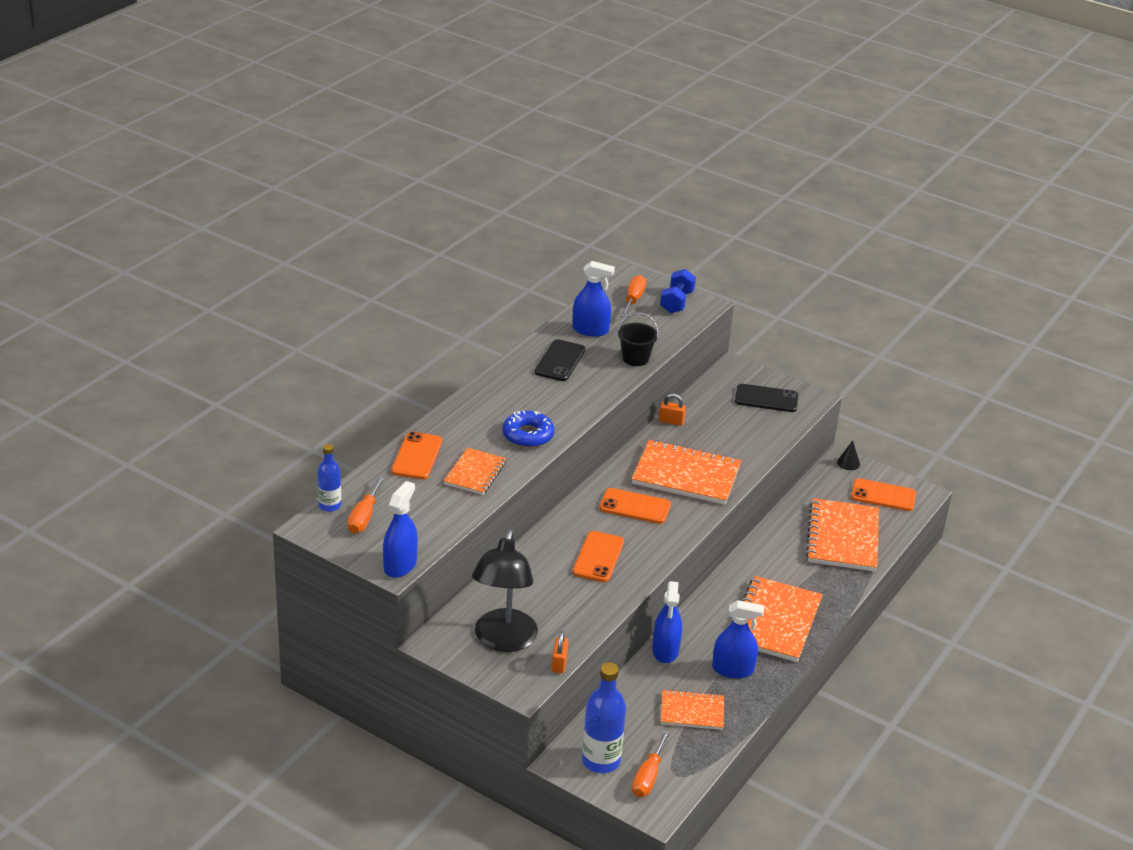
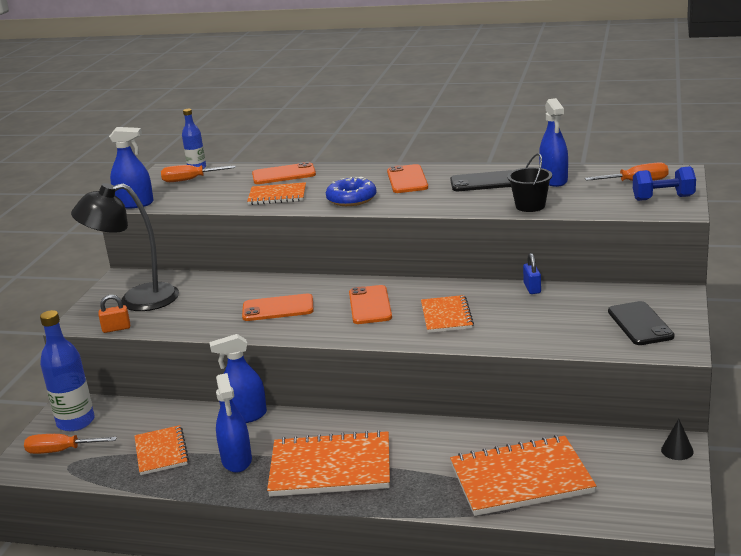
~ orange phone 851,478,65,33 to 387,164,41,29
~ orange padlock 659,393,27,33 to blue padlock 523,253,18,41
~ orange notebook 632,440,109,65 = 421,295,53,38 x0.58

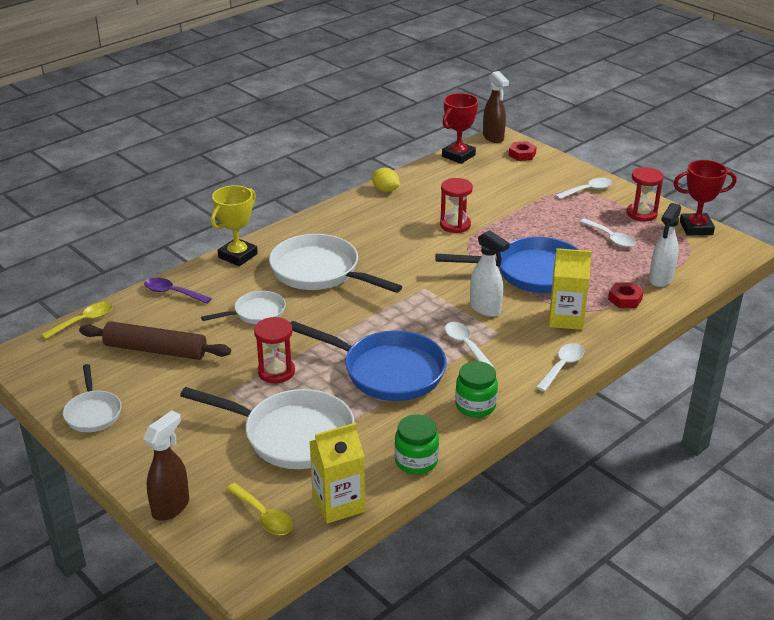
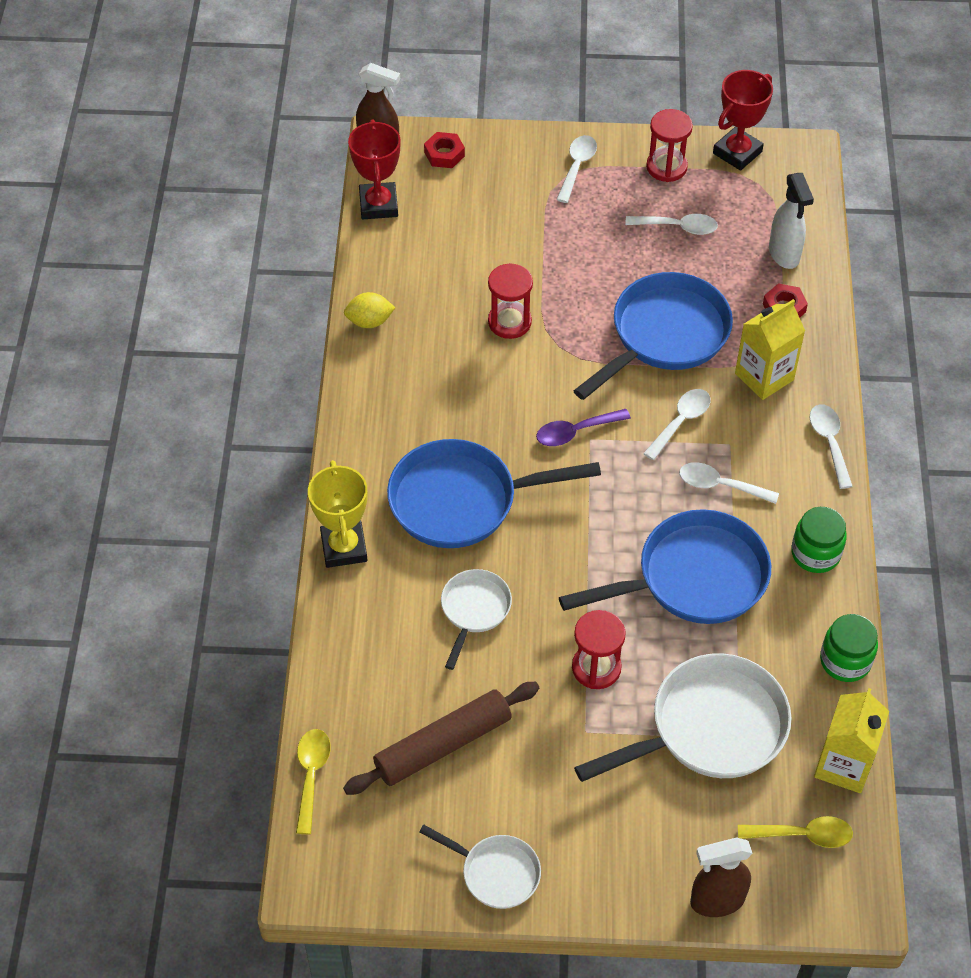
~ purple spoon 144,278,68,26 to 536,409,95,37
~ white spray bottle 470,230,40,87 to white spoon 643,389,68,71
~ white pan 269,234,134,59 to blue pan 387,439,214,109
~ brown spray bottle 143,411,46,110 = 690,837,63,80 90 degrees counterclockwise

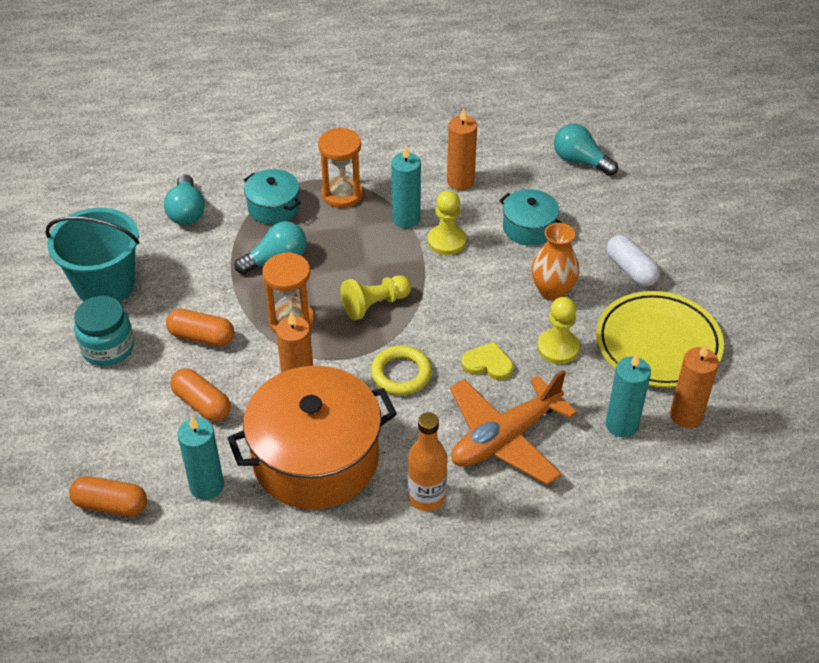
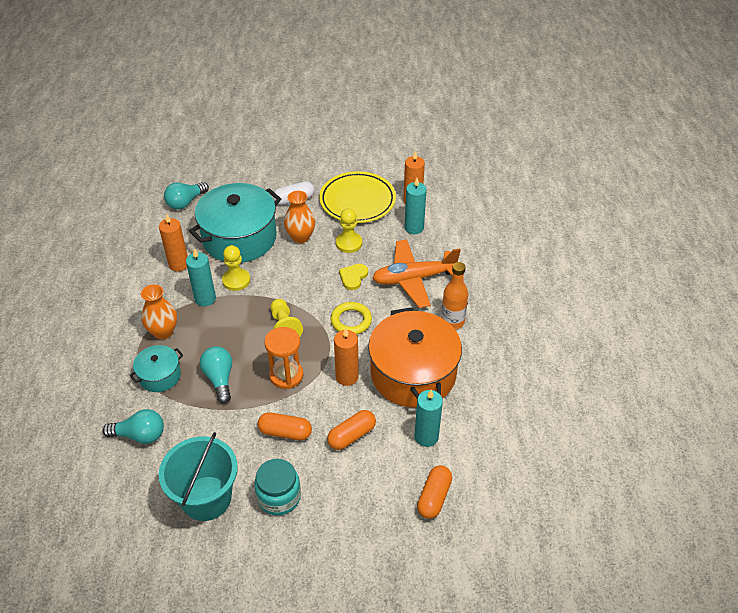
~ orange hourglass 318,127,45,81 to orange vase 141,284,36,56
~ orange capsule 166,309,68,37 = 257,412,55,28 75 degrees clockwise
~ orange plane 450,370,127,115 = 372,240,89,68 105 degrees clockwise
~ turquoise pot 499,189,63,57 = 189,183,92,80 x2.04

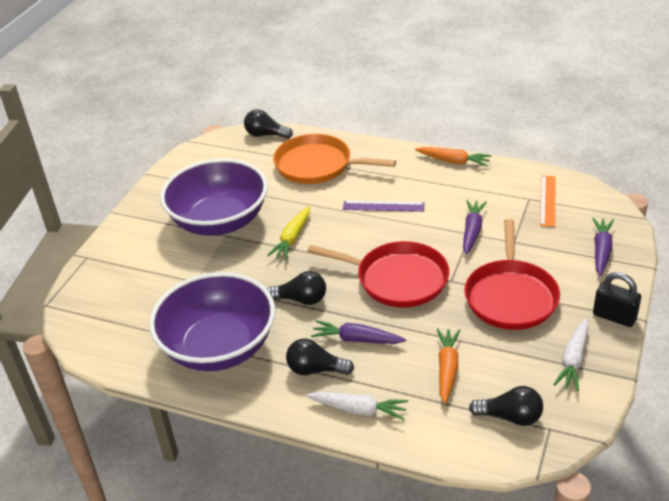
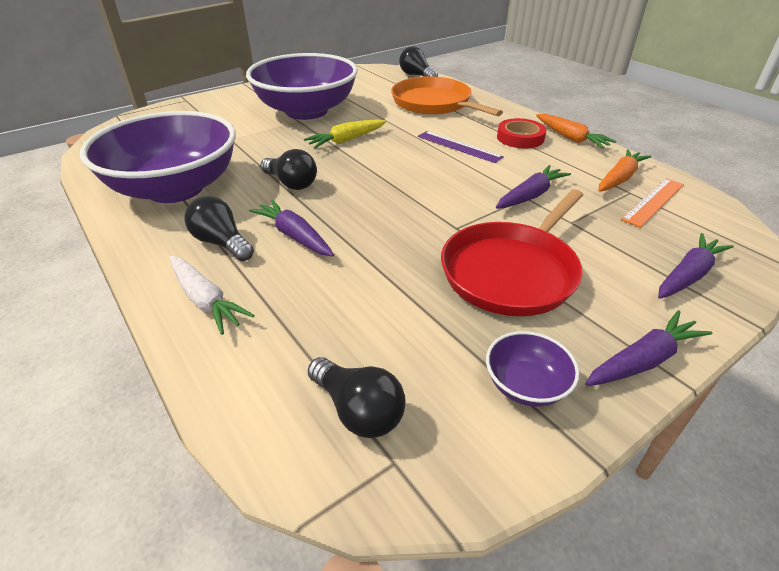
- red pan 307,241,142,67
+ red tape 497,118,49,30
~ orange carrot 437,328,23,76 to 598,149,54,43
~ white carrot 553,318,35,73 to purple bowl 486,331,93,76
~ black padlock 593,272,48,55 to purple carrot 585,310,128,76

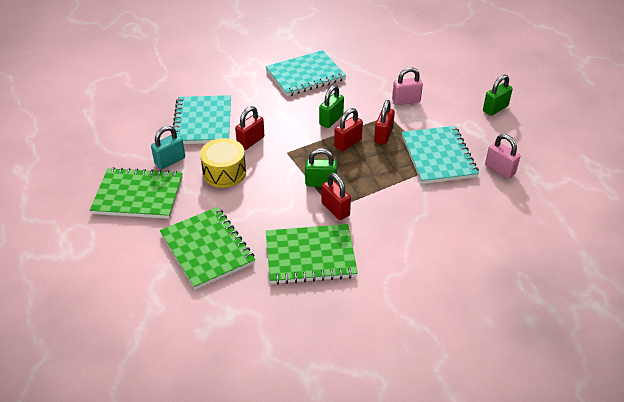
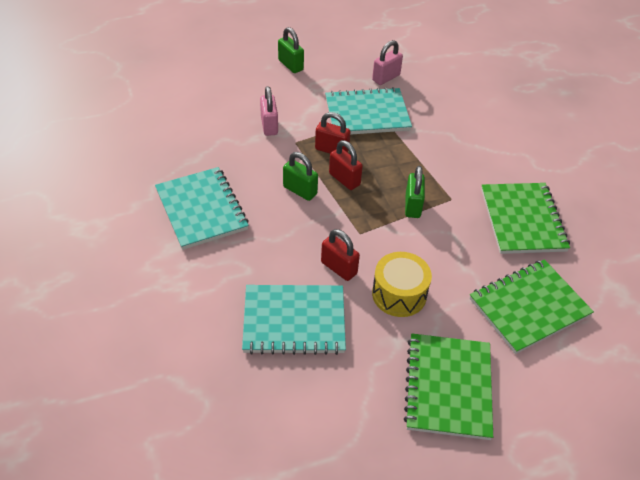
- turquoise padlock 151,126,34,43
- red padlock 321,173,30,47

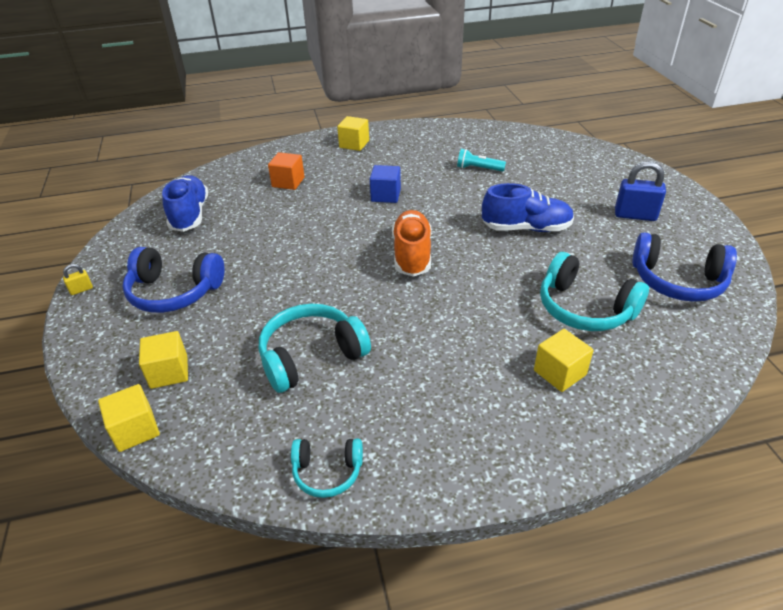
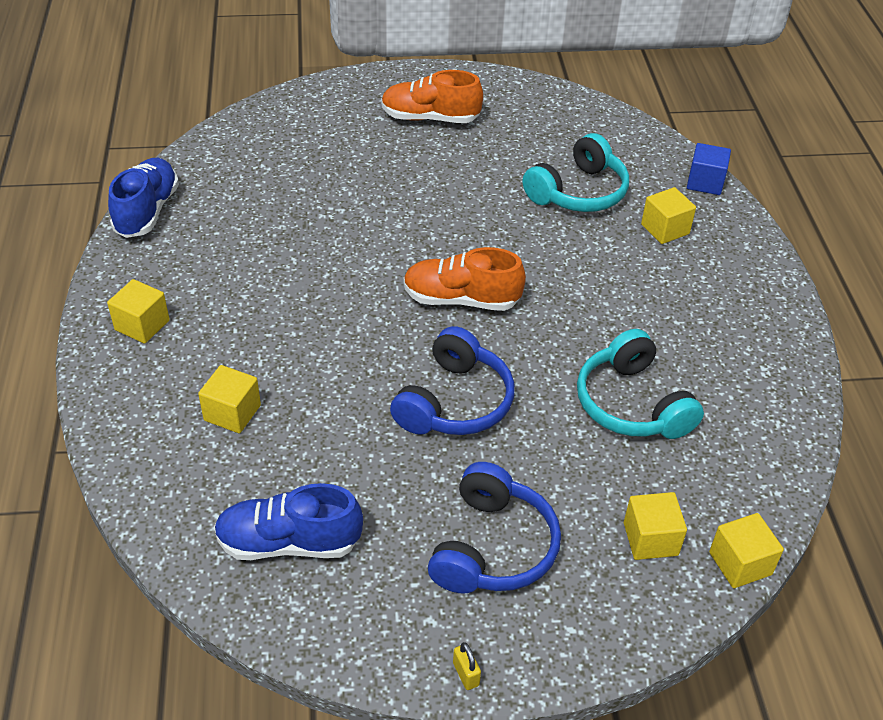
- turquoise headphones 291,439,72,59
- turquoise flashlight 457,149,49,23
~ blue cube 370,165,31,38 to 687,143,44,52
~ blue shoe 482,183,92,49 to 108,158,71,80
~ blue headphones 632,232,105,70 to 390,326,125,109
~ blue padlock 615,161,51,60 to orange shoe 381,70,102,53
~ orange cube 268,152,37,38 to yellow cube 198,365,63,68

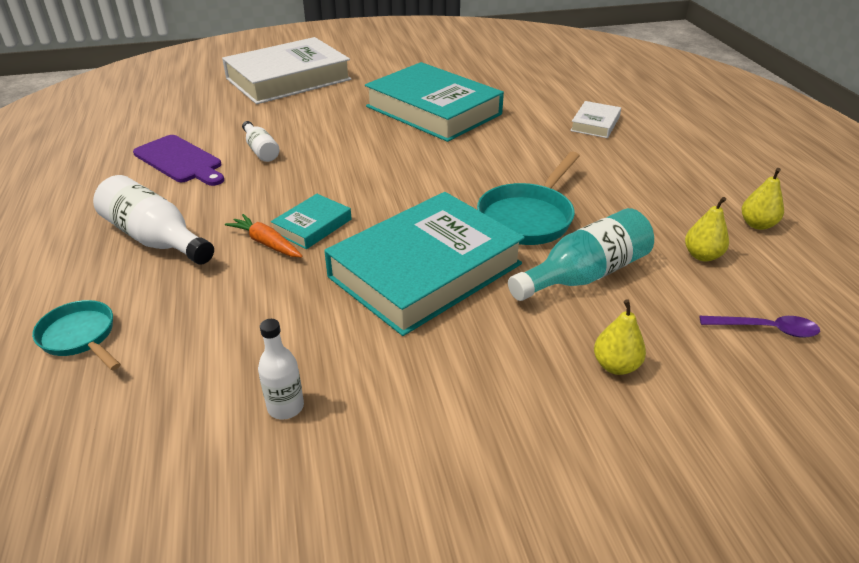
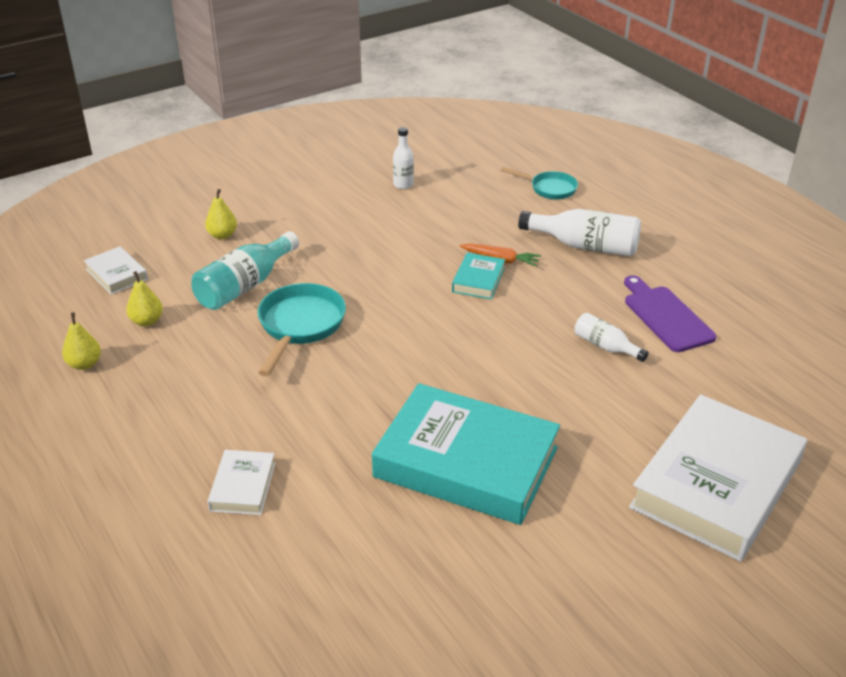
- turquoise book 324,192,201,144
~ purple spoon 700,316,120,22 to white book 84,246,64,49
~ purple cutting board 133,135,91,51 = 624,275,92,77 45 degrees clockwise

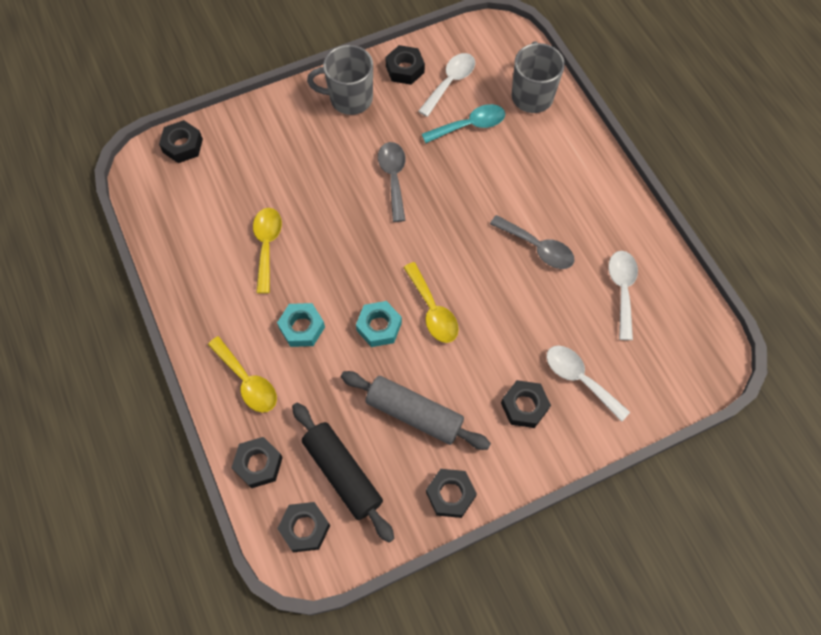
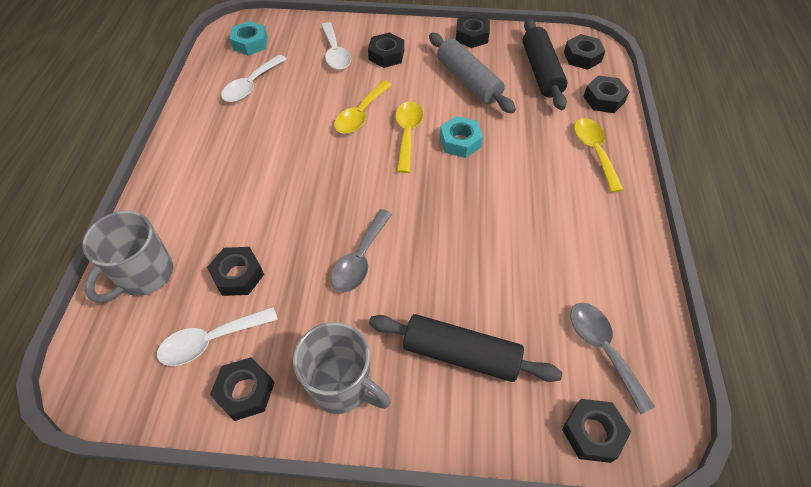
+ black rolling pin 369,314,193,68
~ yellow spoon 253,208,29,86 to 334,81,58,53
~ turquoise nut 277,303,48,44 to 229,21,39,35
~ grey spoon 490,215,85,54 to 570,303,85,111
~ turquoise spoon 422,104,83,39 to black nut 207,247,57,49

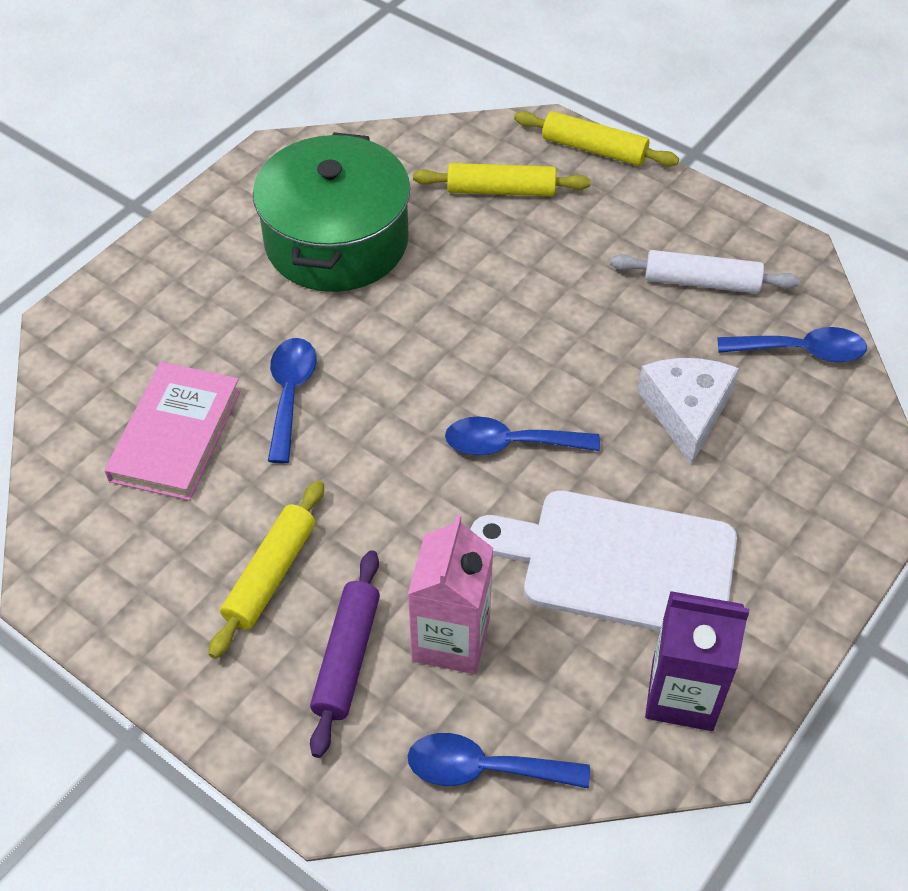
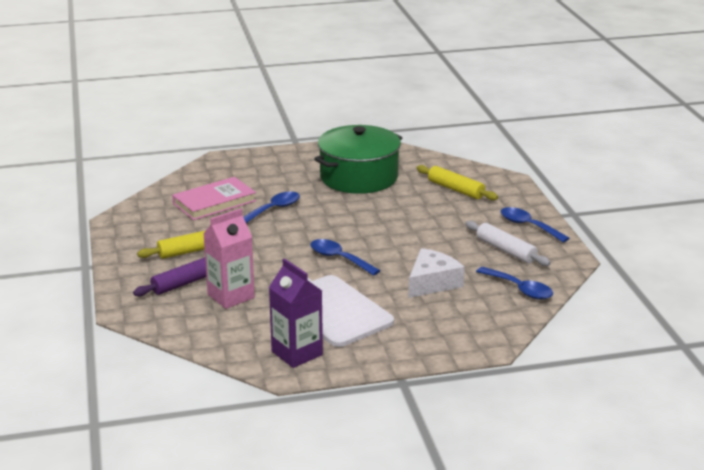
- yellow rolling pin 514,111,165,55
~ blue spoon 408,733,182,55 to 501,207,69,36

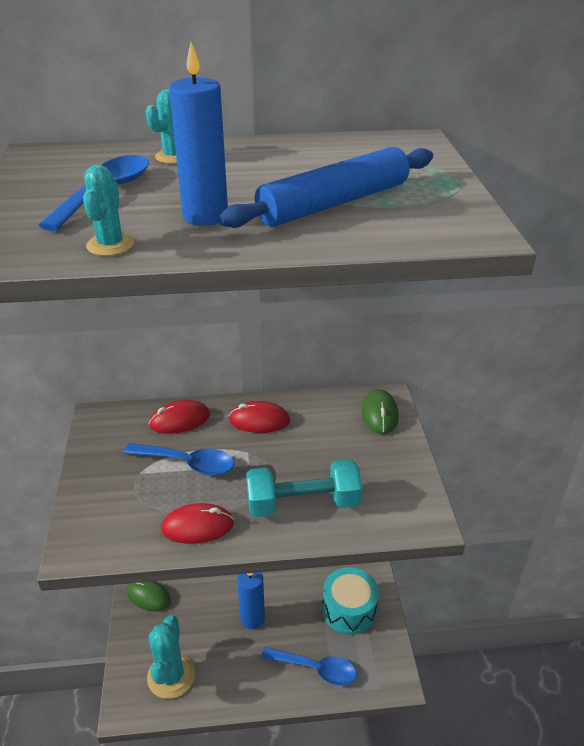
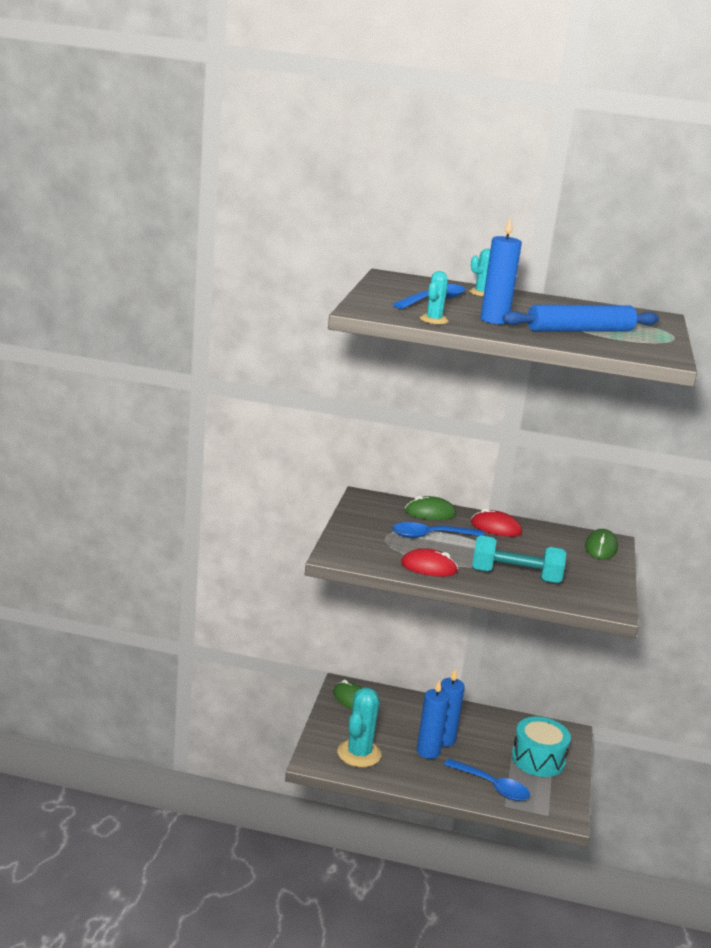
+ blue candle 417,679,32,80
~ red mouse 149,400,61,34 to green mouse 405,496,51,24
~ blue spoon 123,443,111,33 = 392,522,93,16 135 degrees clockwise

